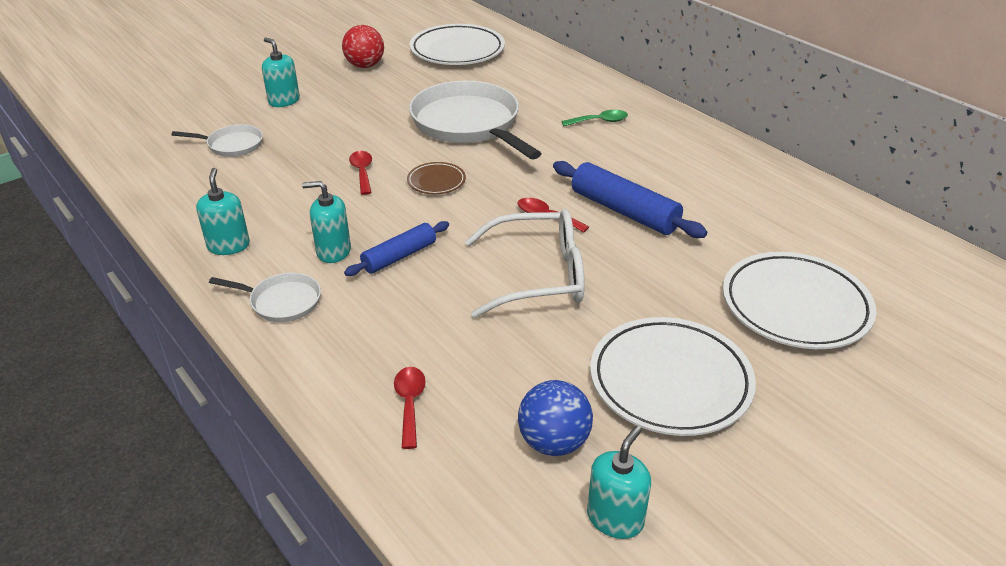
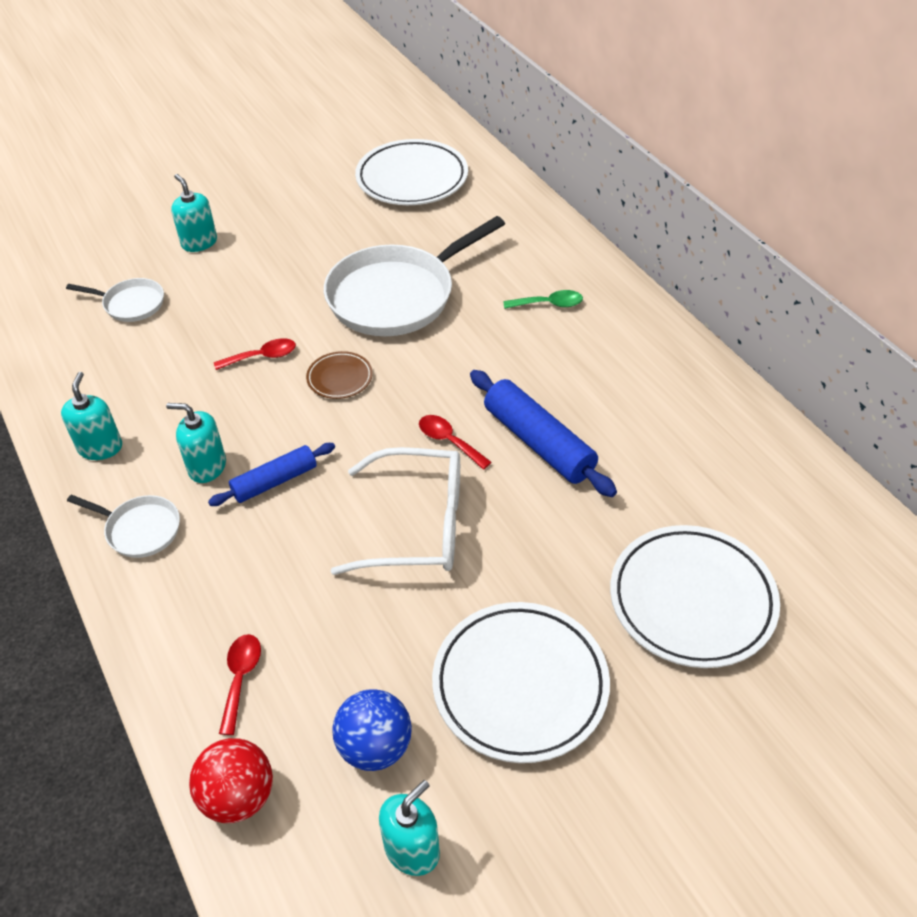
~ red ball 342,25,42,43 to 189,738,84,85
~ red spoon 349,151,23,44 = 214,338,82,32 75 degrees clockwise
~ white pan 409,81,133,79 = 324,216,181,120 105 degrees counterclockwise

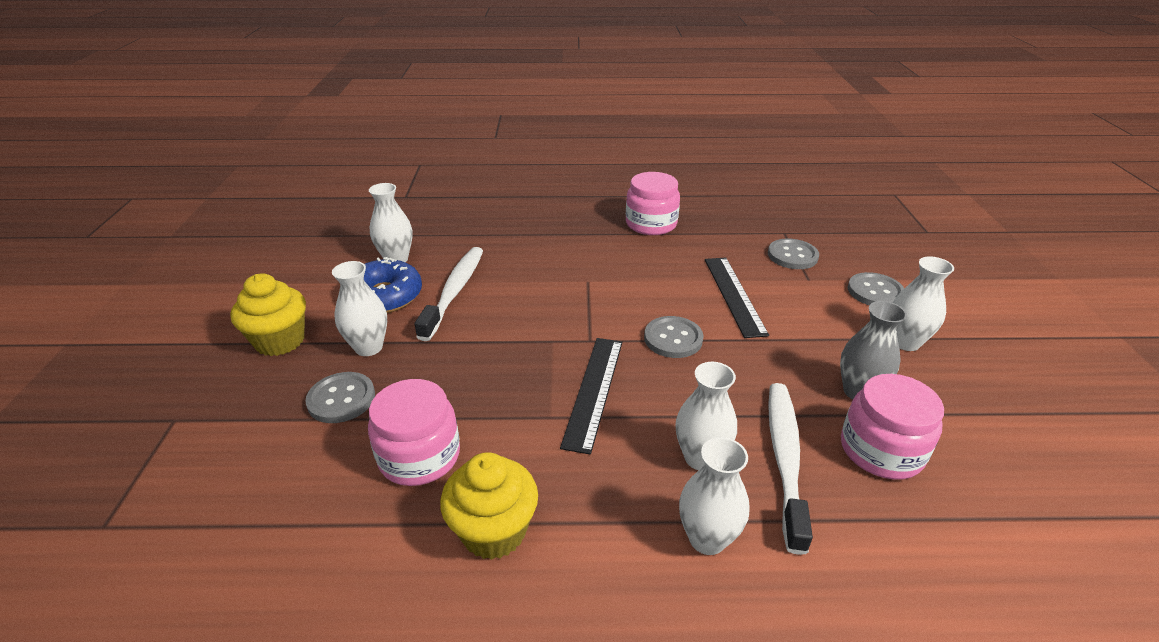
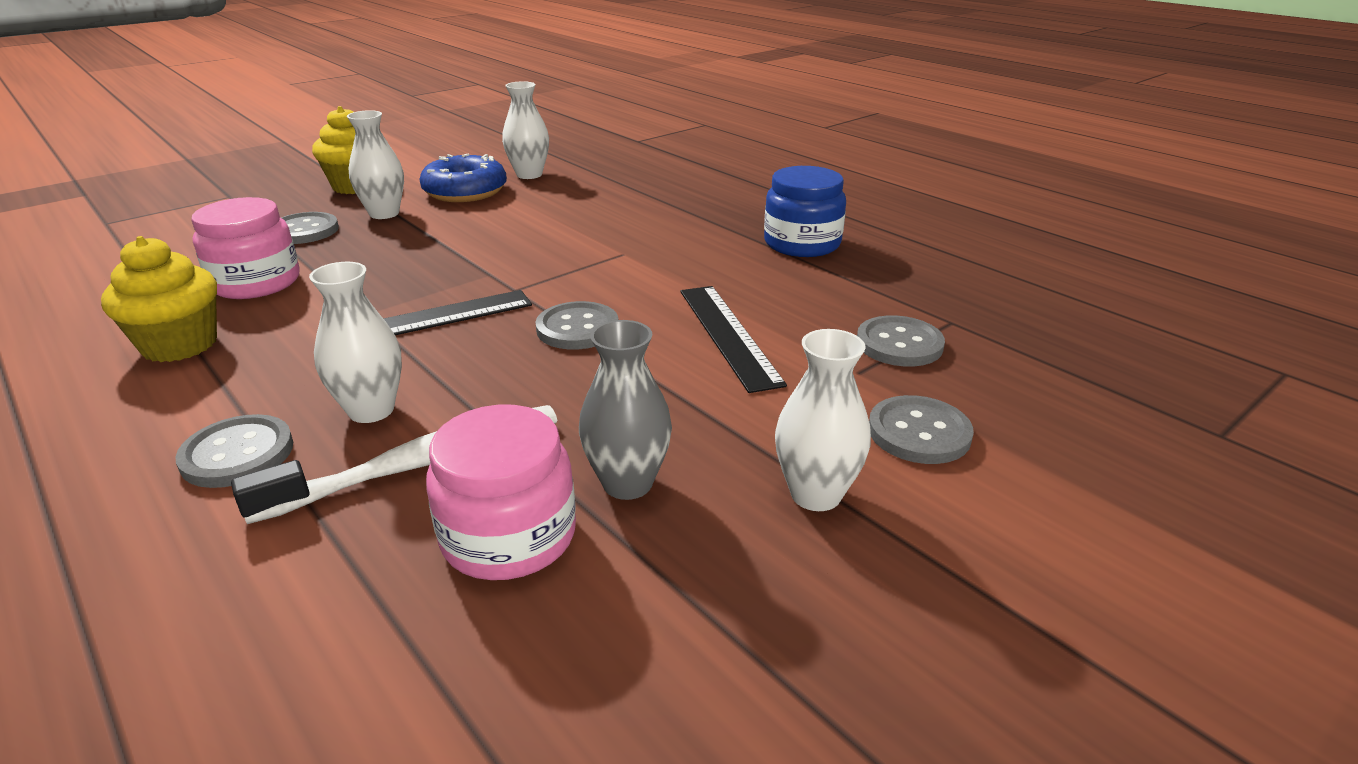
- white toothbrush 415,247,68,94
~ white vase 679,437,70,118 to grey button 175,414,118,74
~ pink jar 626,172,54,63 to blue jar 764,166,82,91
~ black ruler 705,258,64,80 = 680,286,107,107 60 degrees counterclockwise

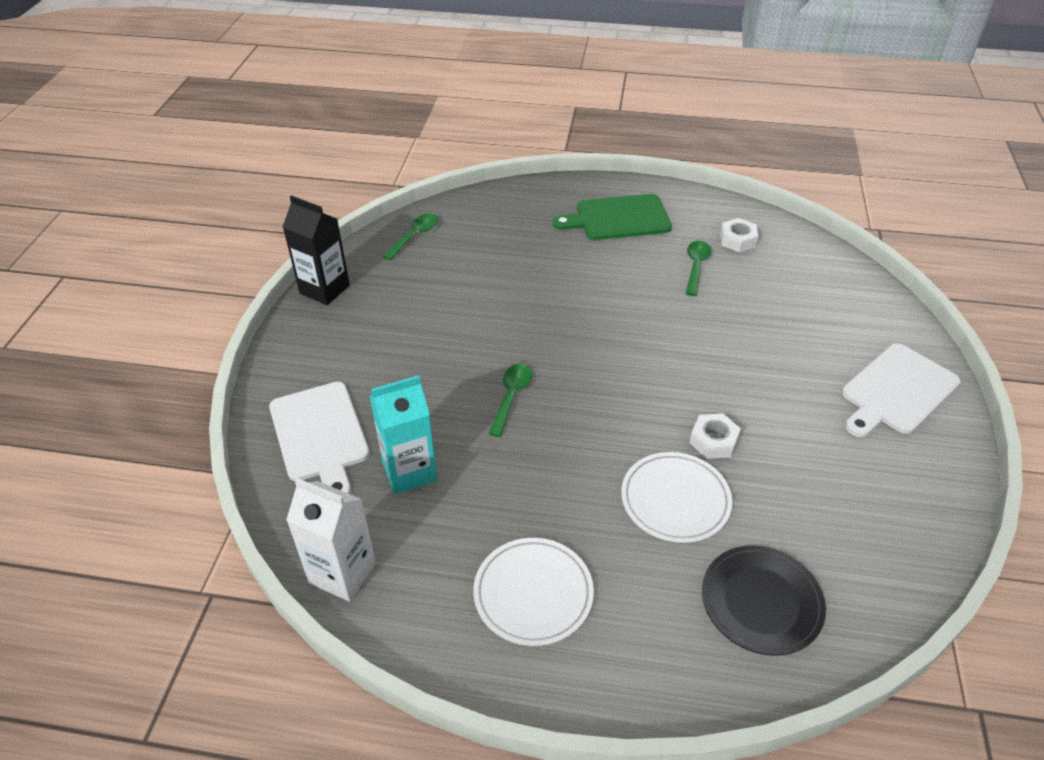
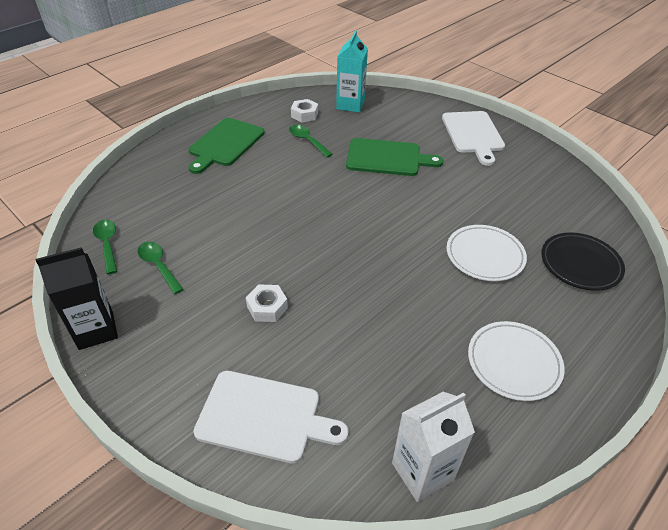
+ green cutting board 346,138,98,38
~ turquoise carton 369,375,68,119 to 336,30,32,83
~ green spoon 489,364,43,73 to 137,242,47,52
~ white nut 689,413,51,46 to 246,284,42,38

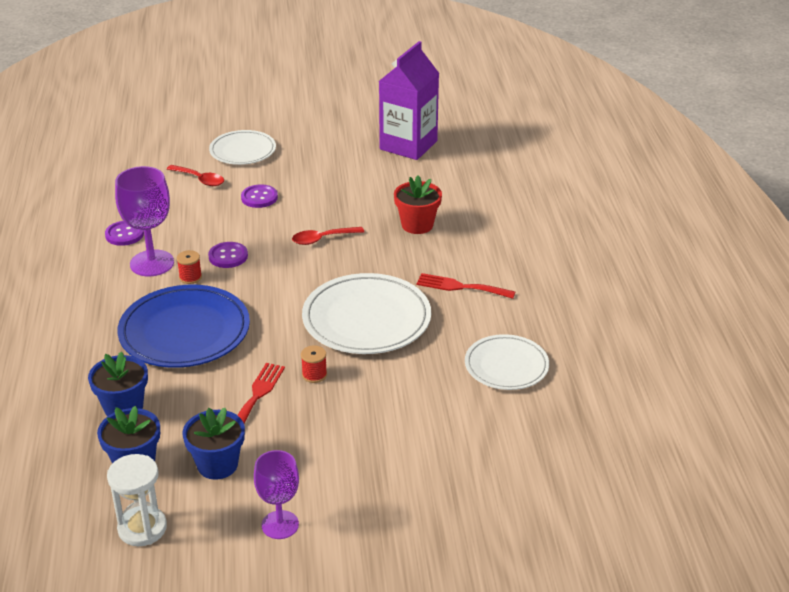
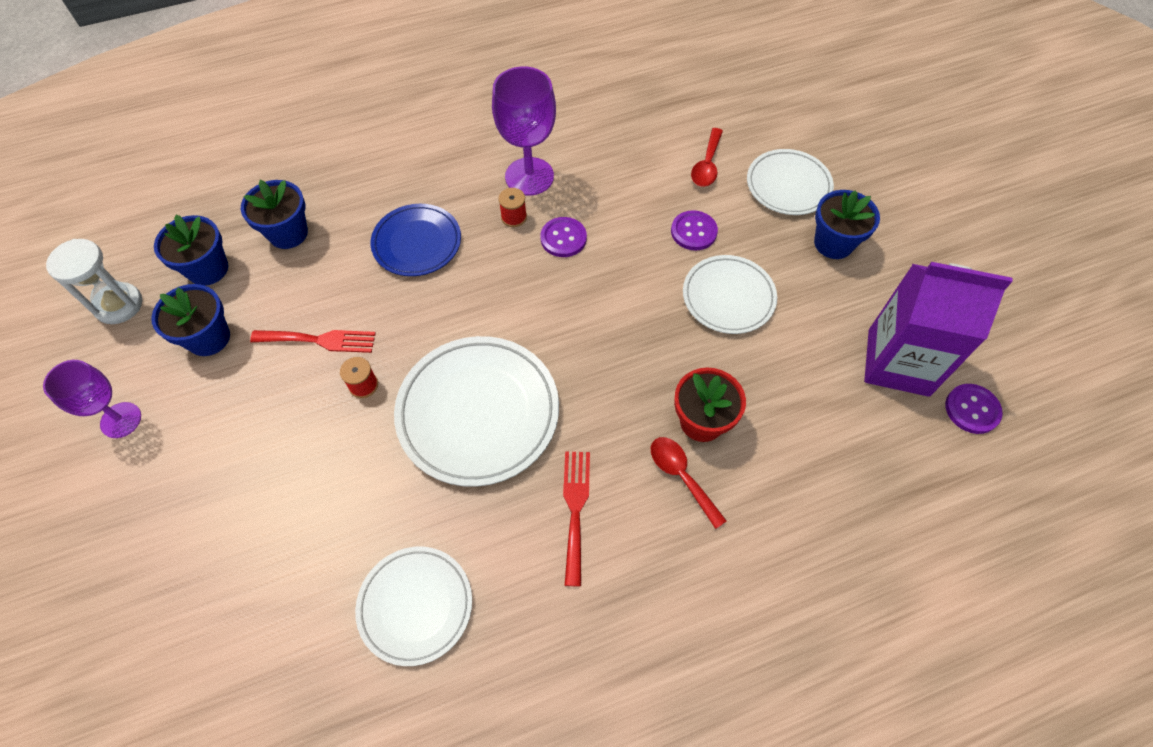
+ white plate 683,255,94,79
+ blue flower pot 814,190,66,69
~ purple button 105,221,39,25 to 945,384,58,50
~ red spoon 292,227,72,18 to 651,437,76,92
~ blue plate 117,285,133,83 = 370,204,91,72 x0.62

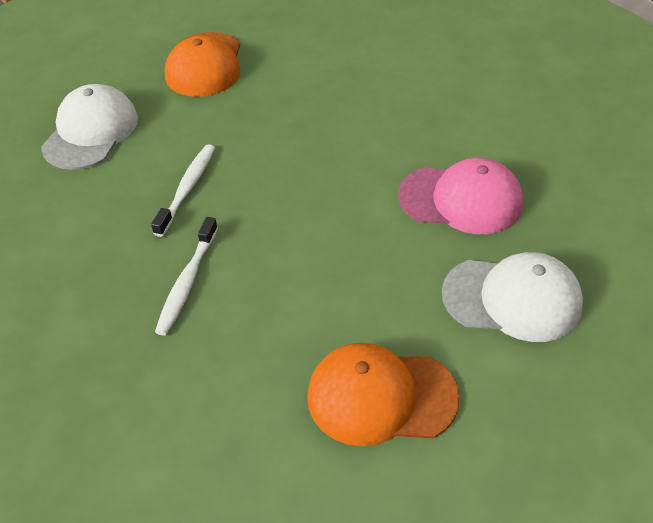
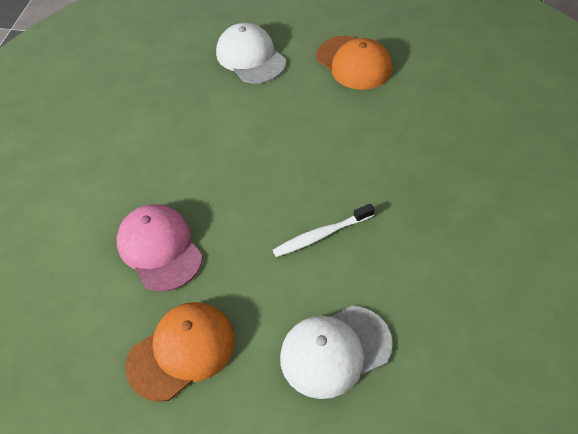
- white toothbrush 155,217,63,119
~ pink cap 398,158,125,76 to 117,204,86,88

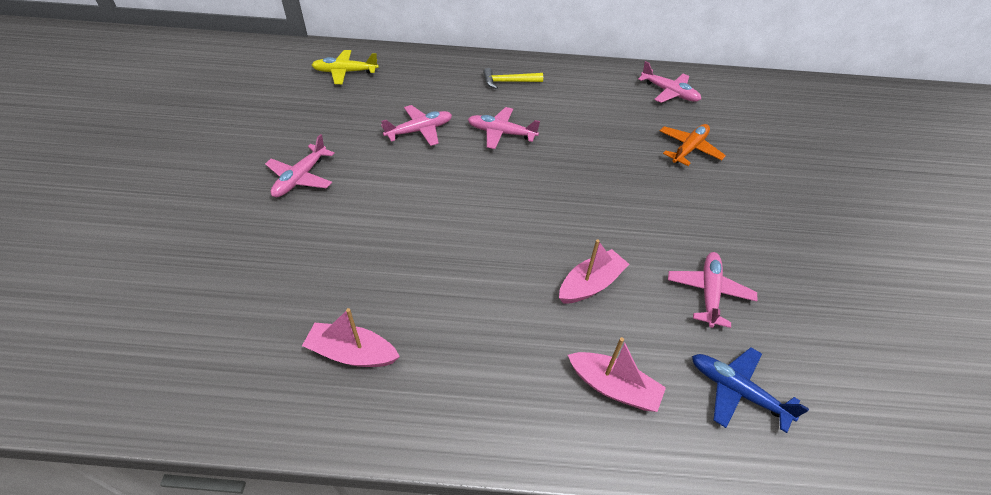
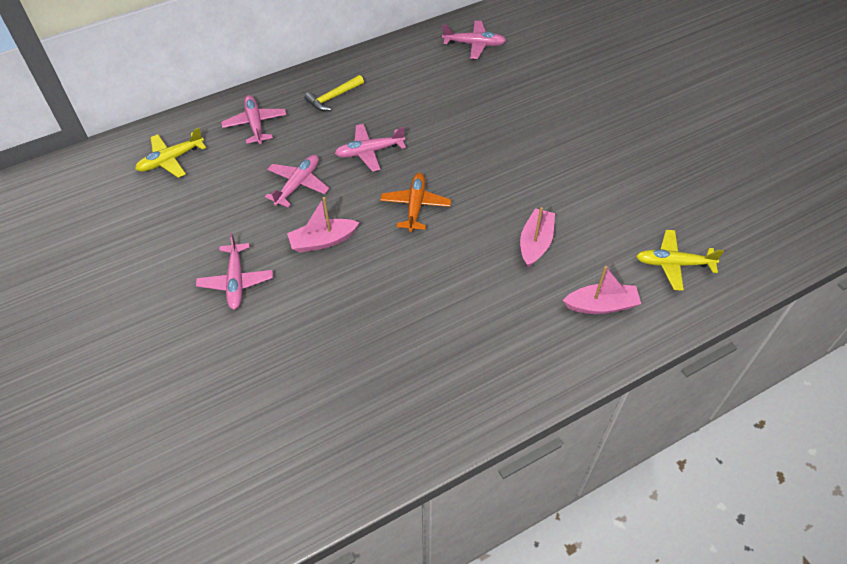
~ pink boat 302,308,98,59 to 287,197,72,56
~ orange plane 660,124,66,42 to 380,173,71,59
~ pink plane 668,252,90,76 to 221,95,66,49
~ blue plane 692,347,117,86 to yellow plane 636,230,88,61

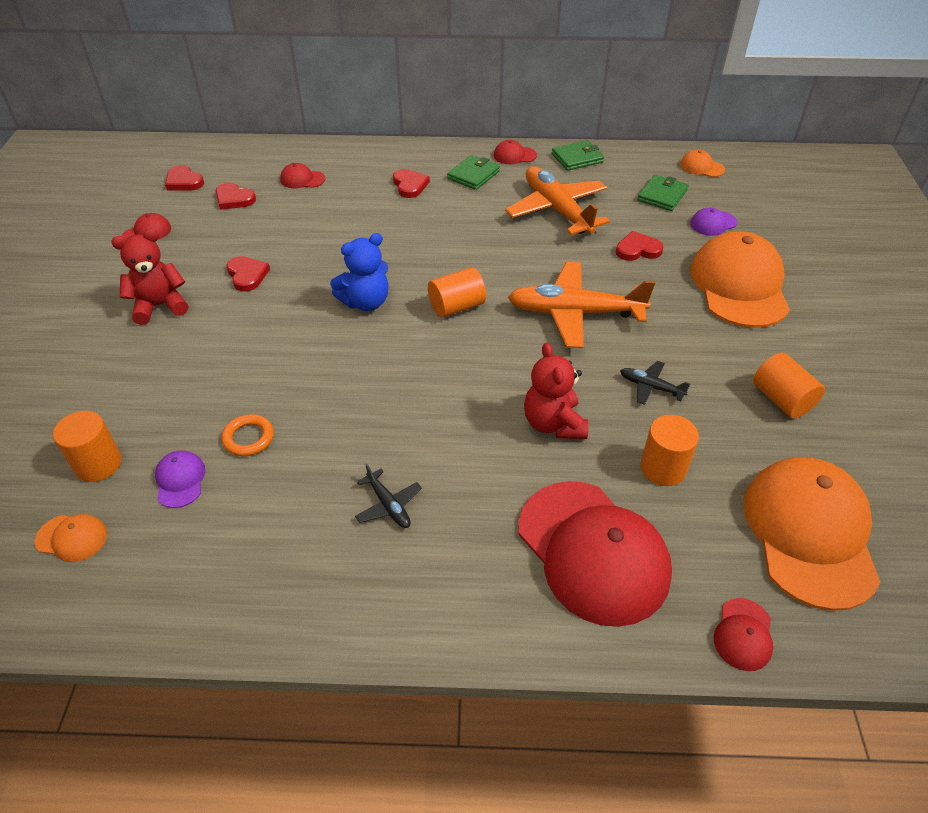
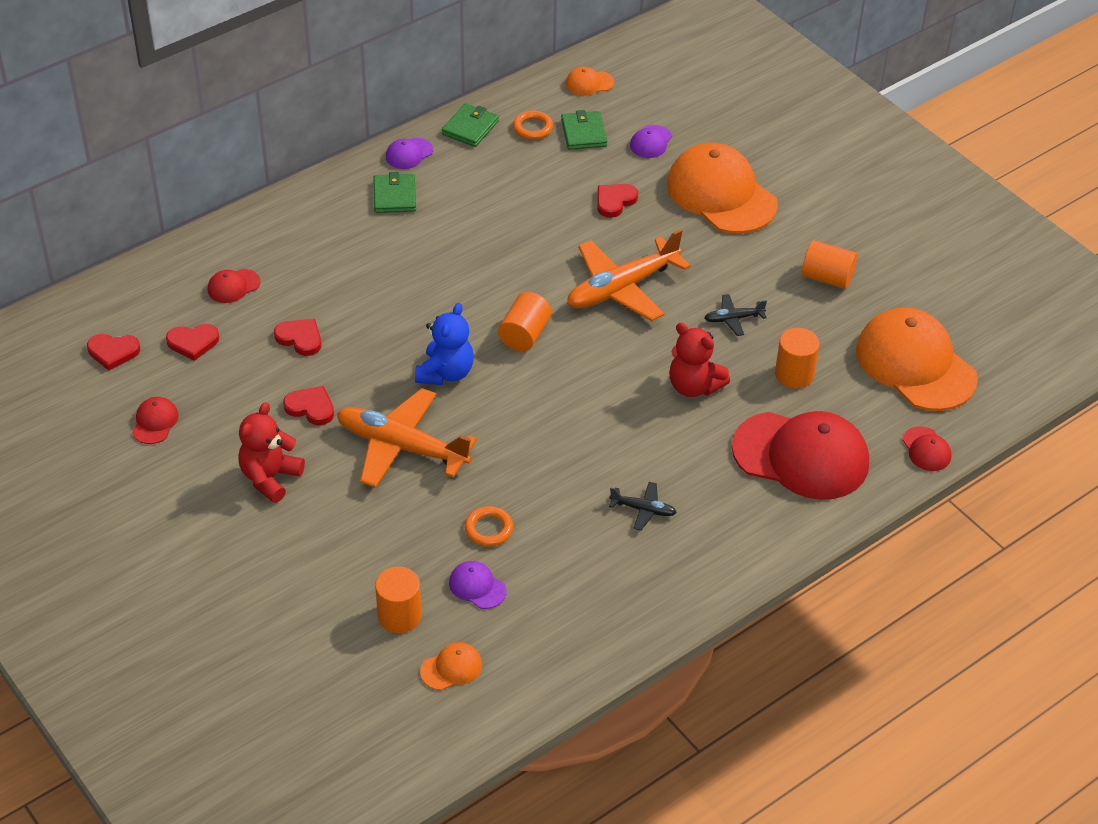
+ orange ring 513,111,40,29
~ red heart 393,169,37,29 to 274,319,47,37
~ orange plane 505,166,105,69 to 337,388,140,100
~ red cap 494,140,43,24 to purple cap 386,138,47,31

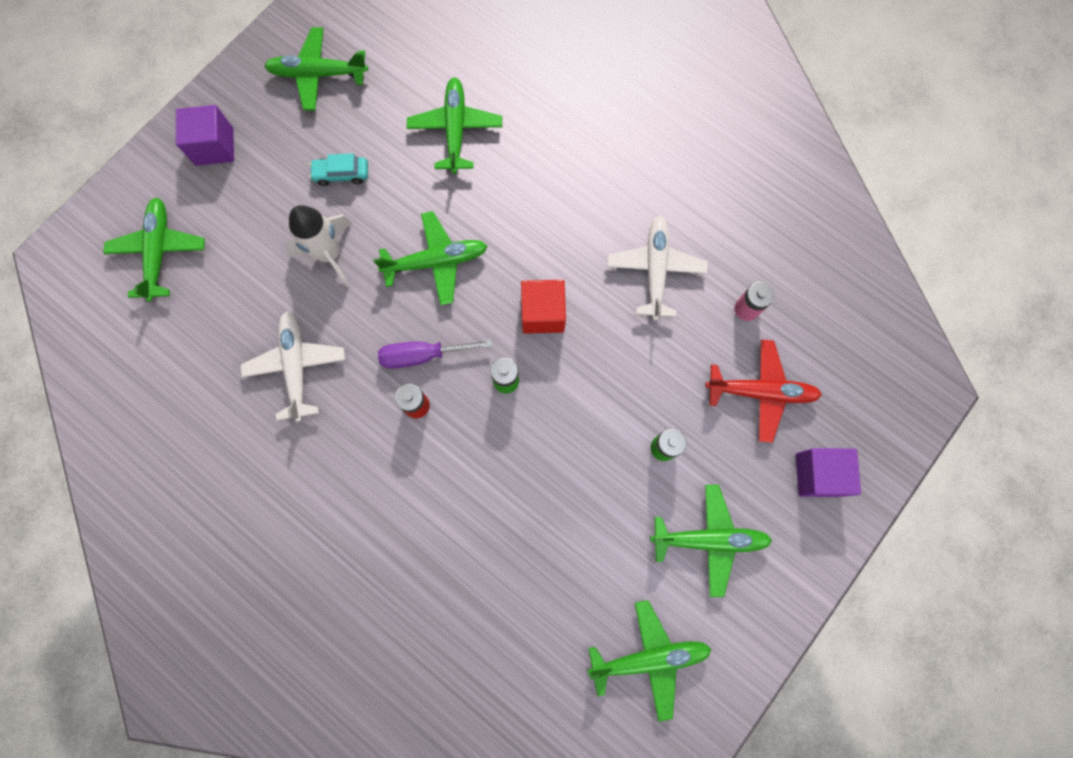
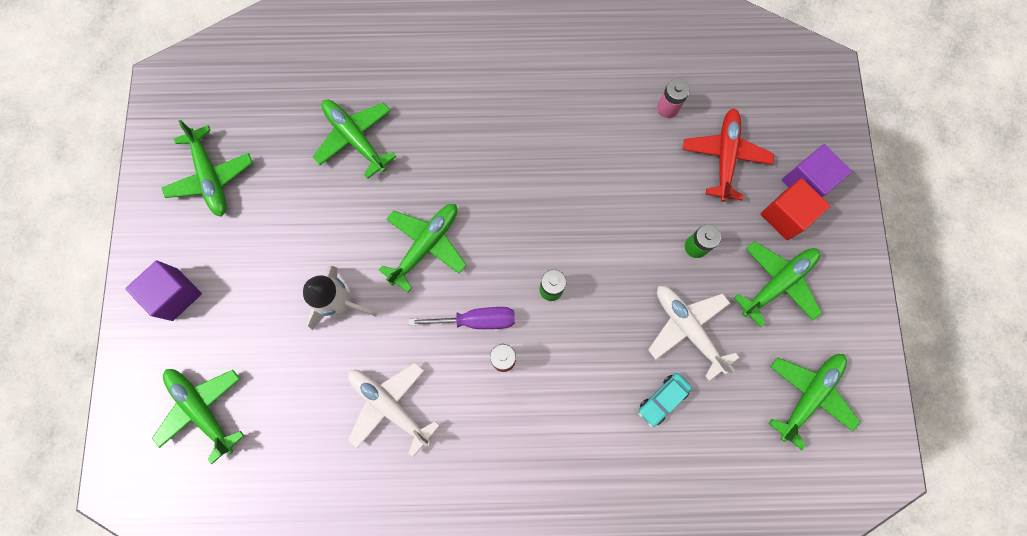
~ turquoise car 309,153,59,33 to 638,373,54,54
~ red cube 521,280,45,54 to 760,178,70,62
~ white plane 607,215,101,106 to 648,286,91,95
~ green plane 264,27,104,84 = 162,120,91,97 75 degrees counterclockwise
~ purple screwdriver 378,339,115,30 = 409,307,106,22 135 degrees counterclockwise
~ red plane 705,340,117,103 = 683,108,91,94 45 degrees counterclockwise

